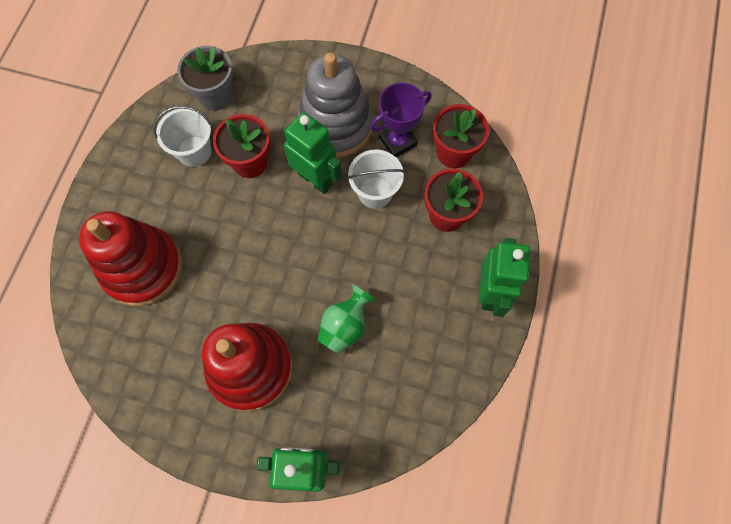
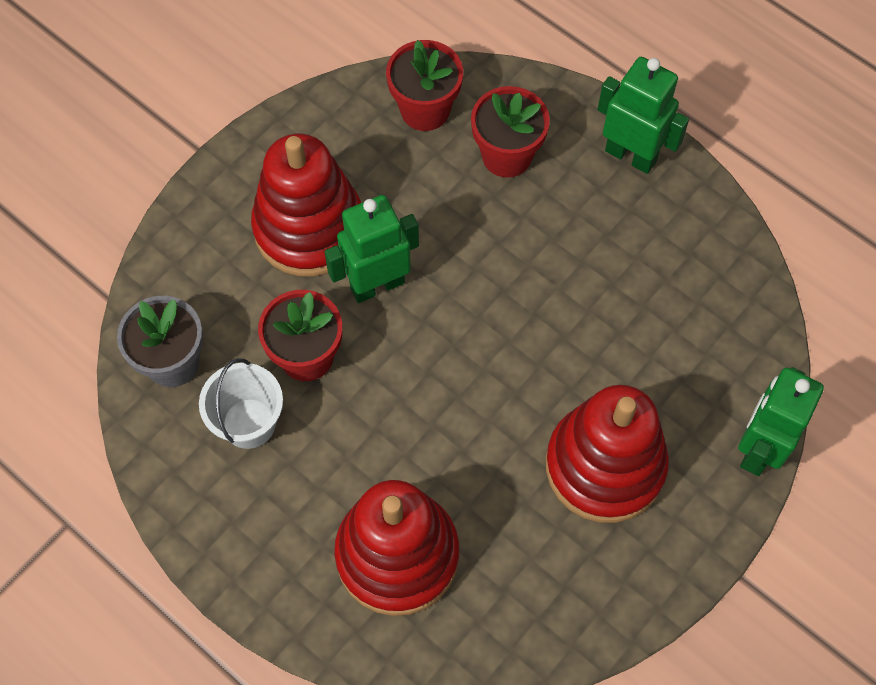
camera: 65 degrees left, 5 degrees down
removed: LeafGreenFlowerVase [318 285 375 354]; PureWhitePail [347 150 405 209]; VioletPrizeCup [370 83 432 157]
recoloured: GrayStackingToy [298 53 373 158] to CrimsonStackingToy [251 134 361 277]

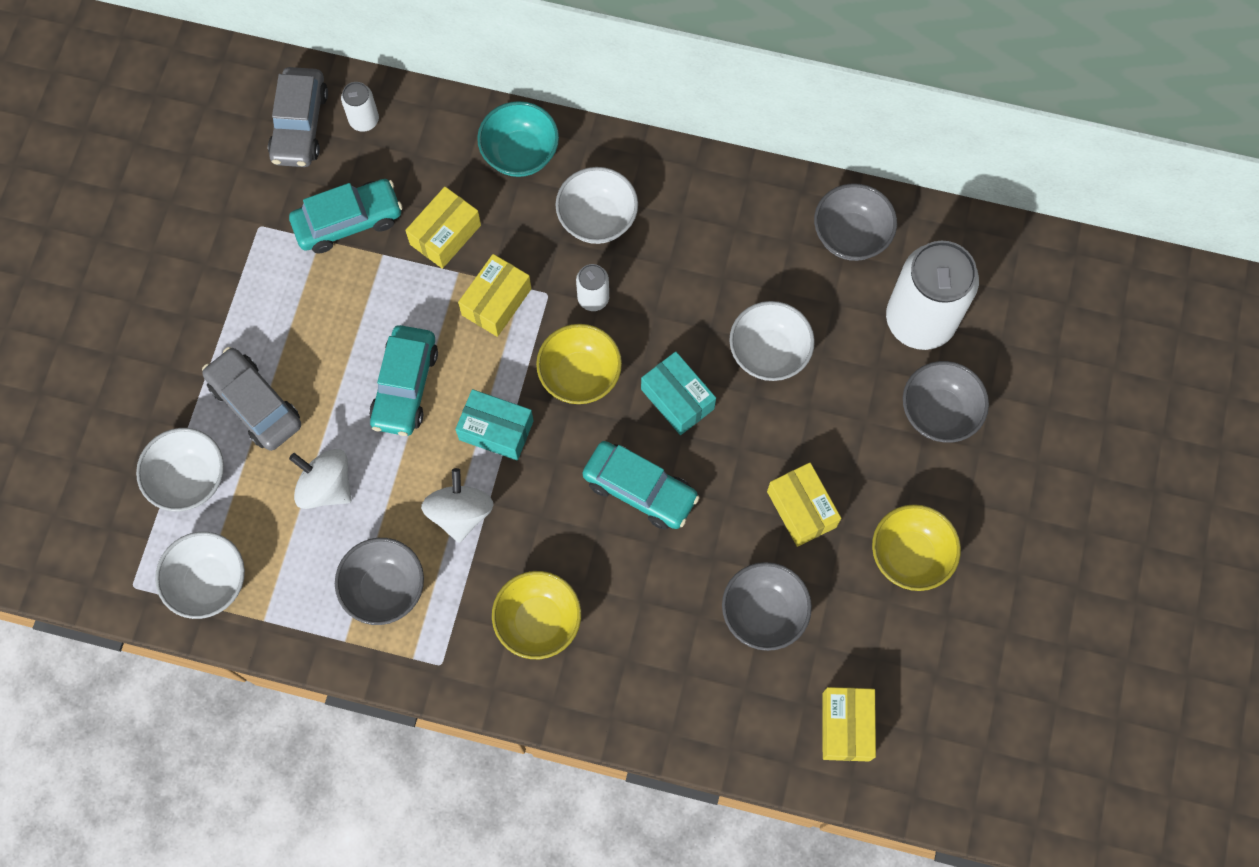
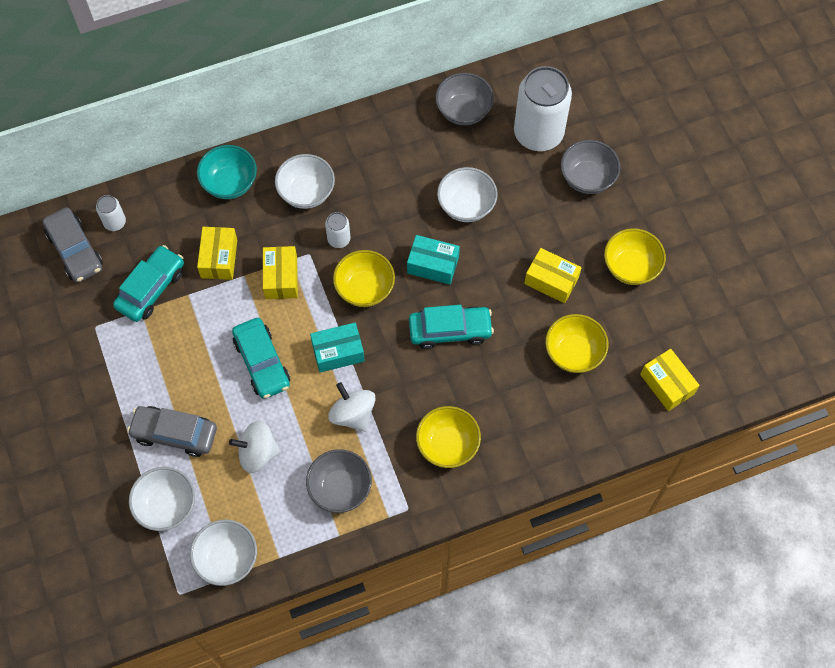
camera: 35 degrees left, 5 degrees down
recoloured: GrayServingBowl [722 562 812 651] to YellowServingBowl [545 314 609 373]

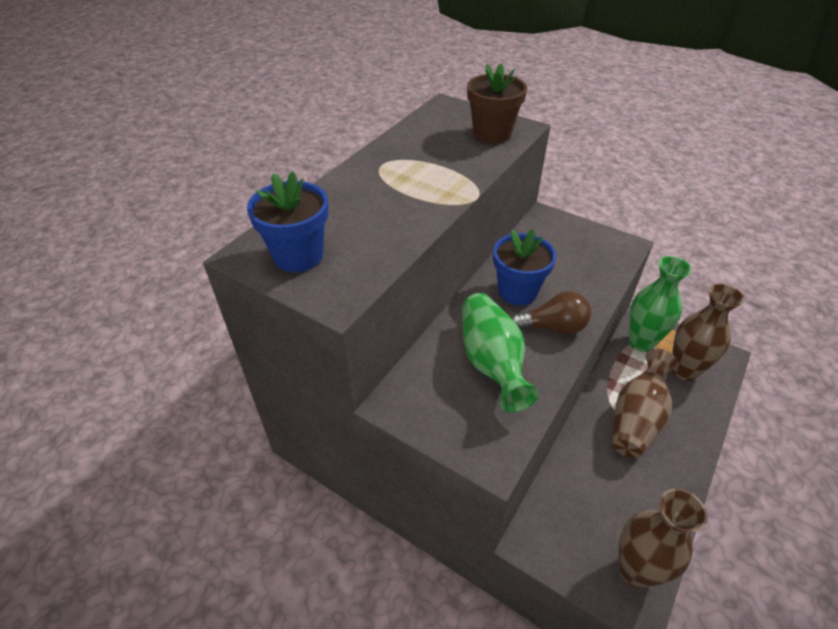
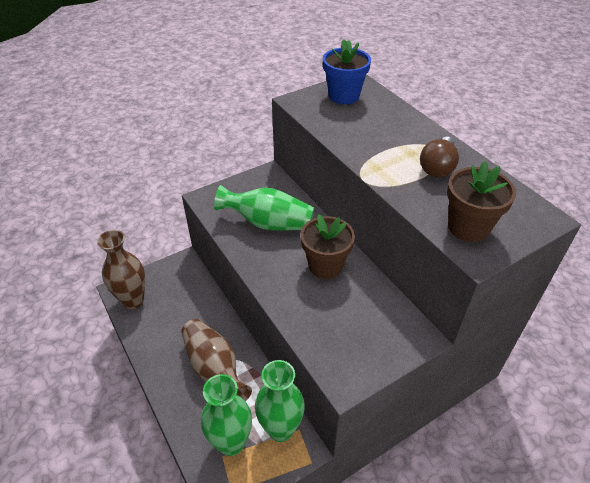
camera: 115 degrees right, 0 degrees up
moved: BrownLightBulb [511 291 591 334] to [420 137 459 177]
recoloured: BrownFlowerVase [671 284 744 381] to LeafGreenFlowerVase [201 374 252 456]; CobaltPottedPlant [493 229 556 305] to BrownPottedPlant [301 214 355 279]

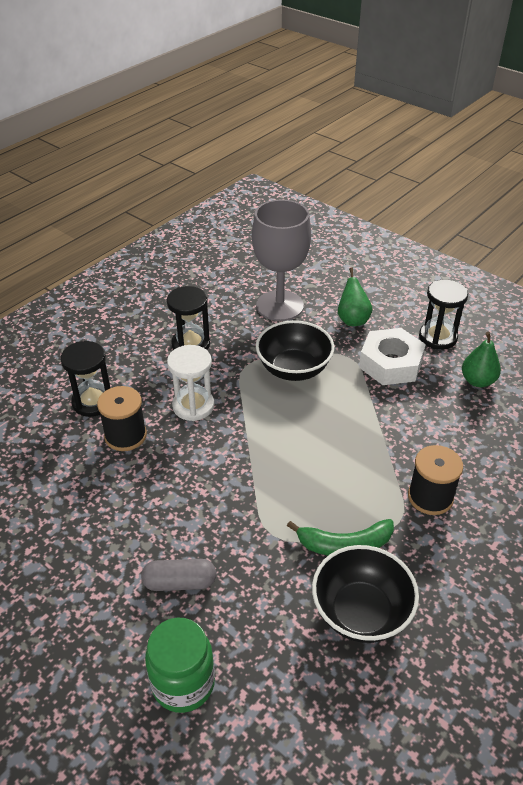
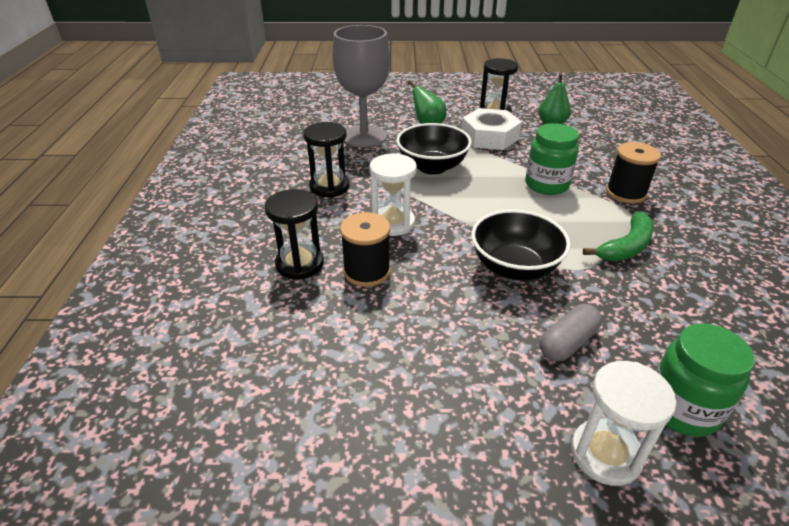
camera: 40 degrees left, 5 degrees down
added: LeafGreenJar [525 123 579 195]; PureWhiteSandTimer [571 361 677 486]
moved: EbonyServingBowl [312 545 419 643] to [471 209 571 281]

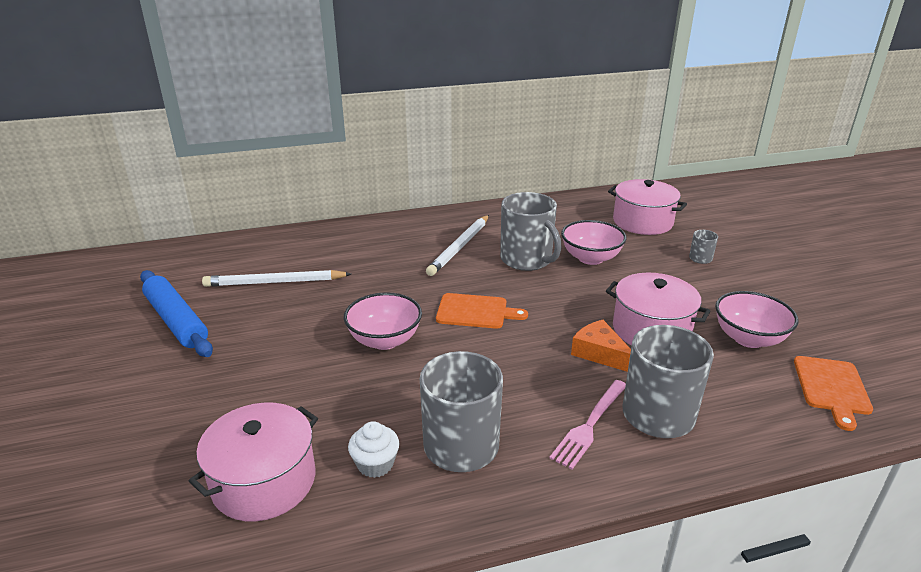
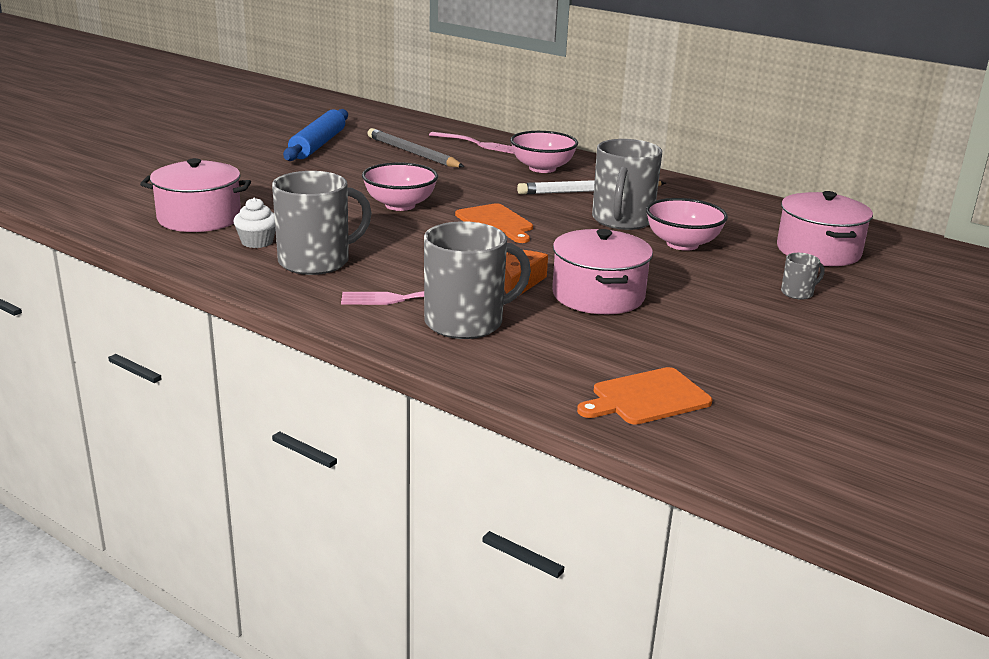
camera: 50 degrees right, 5 degrees down
added: PinkFork [429 132 514 154]
moved: PinkServingBowl [715 291 798 348] to [510 131 578 173]
recoloured: PureWhiteLeadPencil [202 270 351 287] to GrayLeadPencil [367 128 464 168]

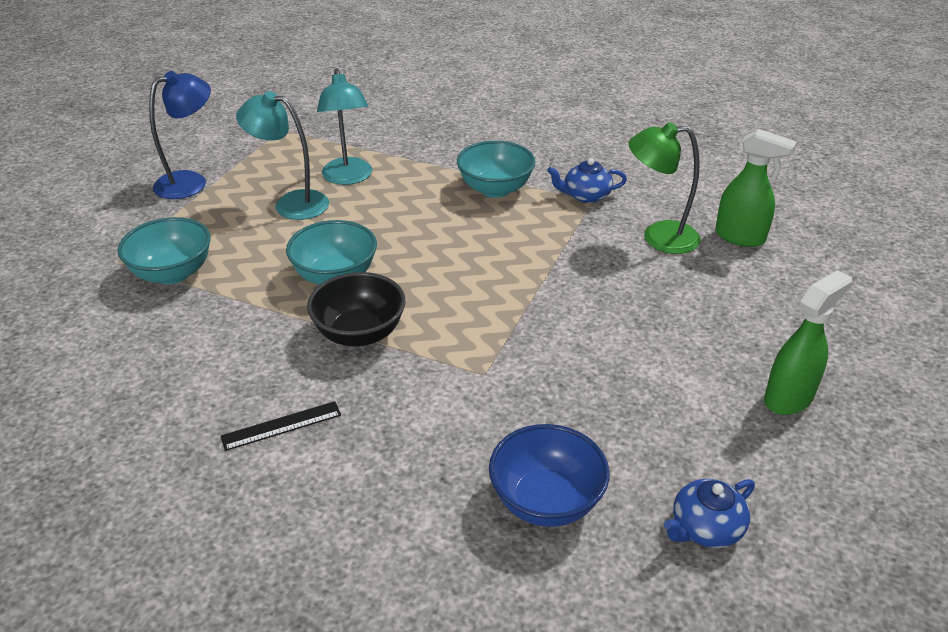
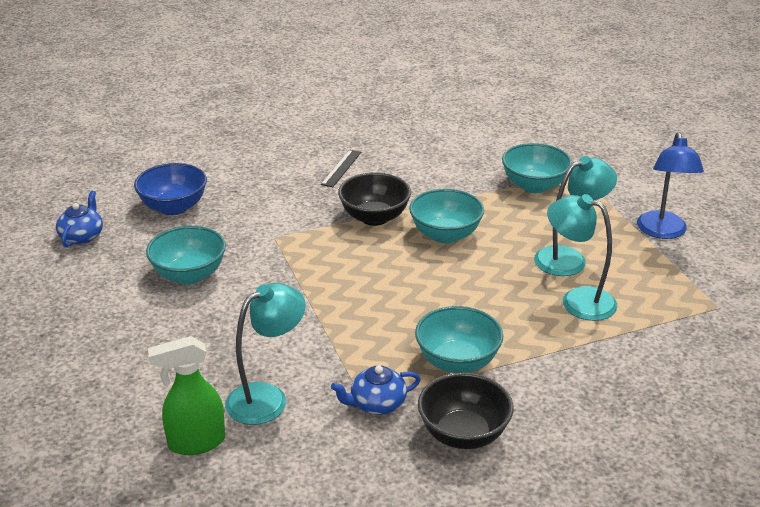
camera: 135 degrees right, 5 degrees down
removed: LeafGreenSprayCleaner [764 270 852 415]
added: TealServingBowl [146 226 226 284]; EbonyServingBowl [418 373 514 449]
recoloured: LeafGreenDeskLamp [629 122 701 254] to TealDeskLamp [225 283 306 425]
turned: CobaltTeapot [547 158 627 203] = [331 365 421 415] 150 degrees counterclockwise

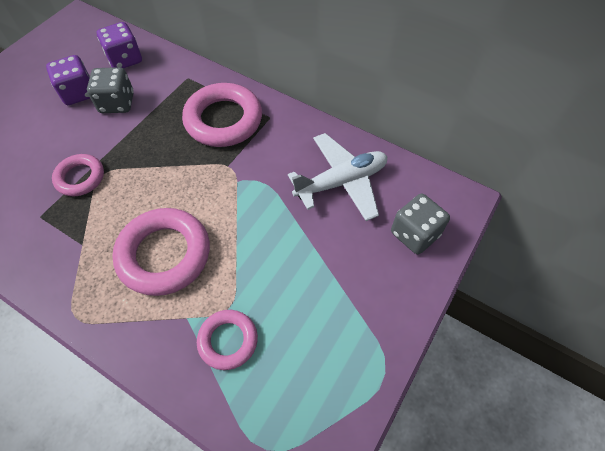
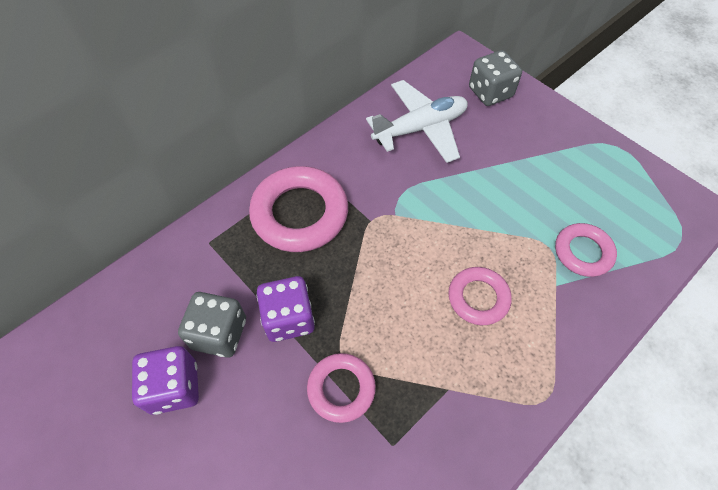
camera: 75 degrees left, 0 degrees up
moved: VioletDie [97 22 142 68] to [257 276 315 342]
turned: PureWhitePlane [288 133 387 221] = [366 80 468 163] 75 degrees clockwise
resized: PinkHoop [112 208 210 296] = [448 267 512 325] x0.58

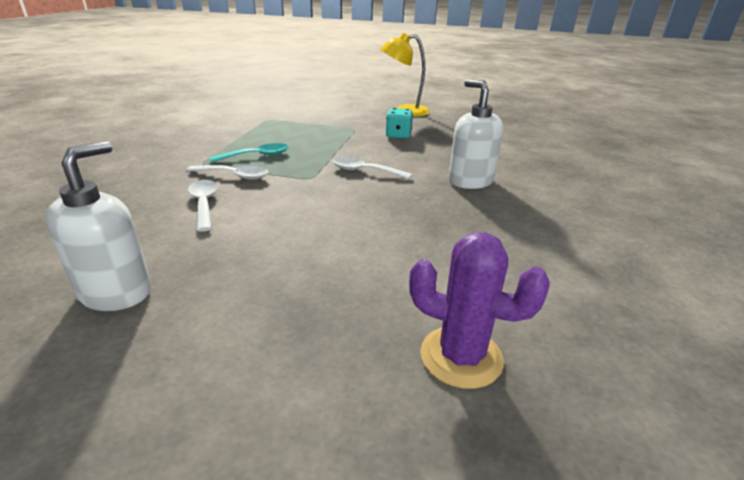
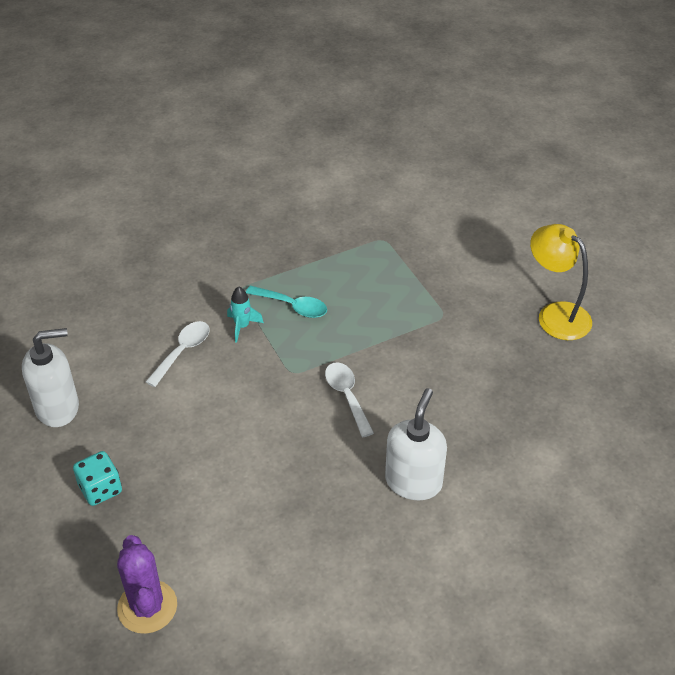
camera: 50 degrees right, 15 degrees up
moved: TealDie [386 108 413 139] to [73 451 122 506]
replaced: PureWhiteSpoon [186 165 269 180] to TealRocket [227 286 264 342]

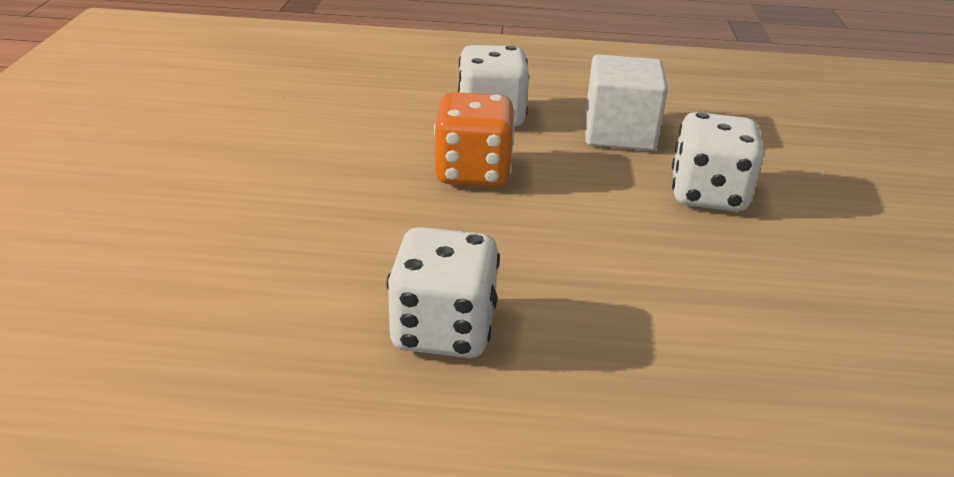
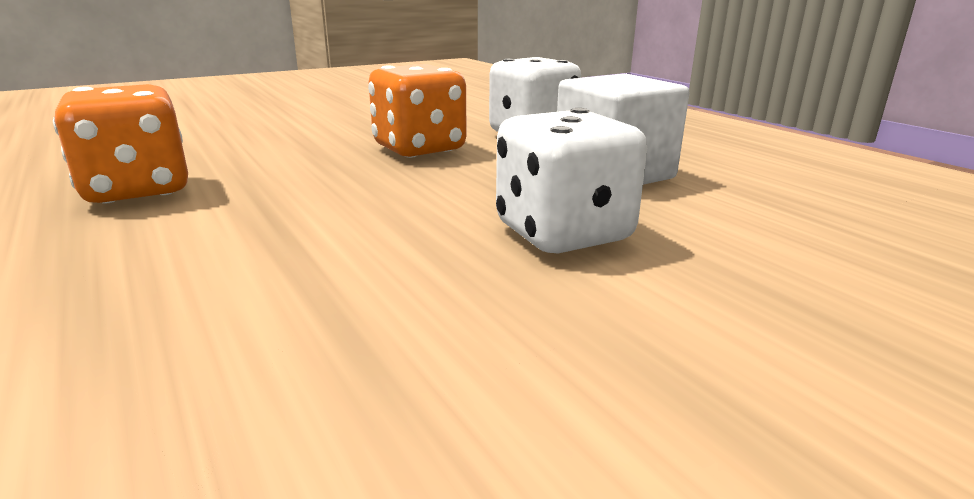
camera: 55 degrees right, 10 degrees down
recoloured: PureWhiteDie [386 227 500 358] to OrangeColouredDie [53 84 188 204]

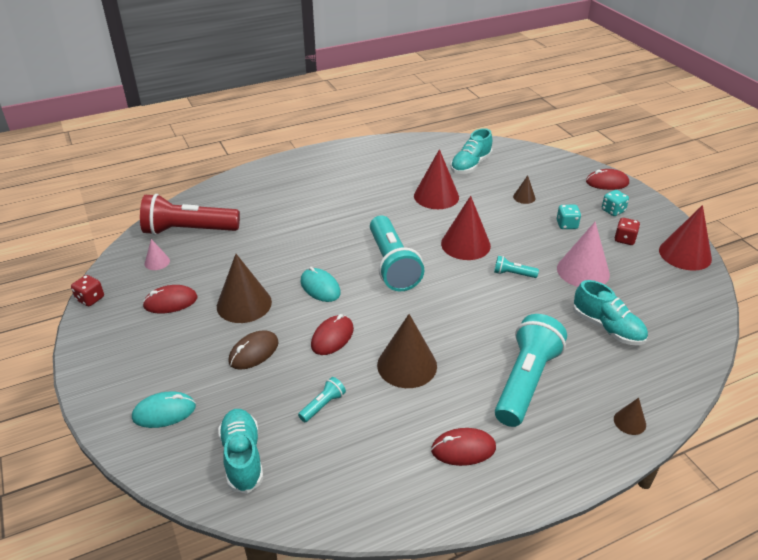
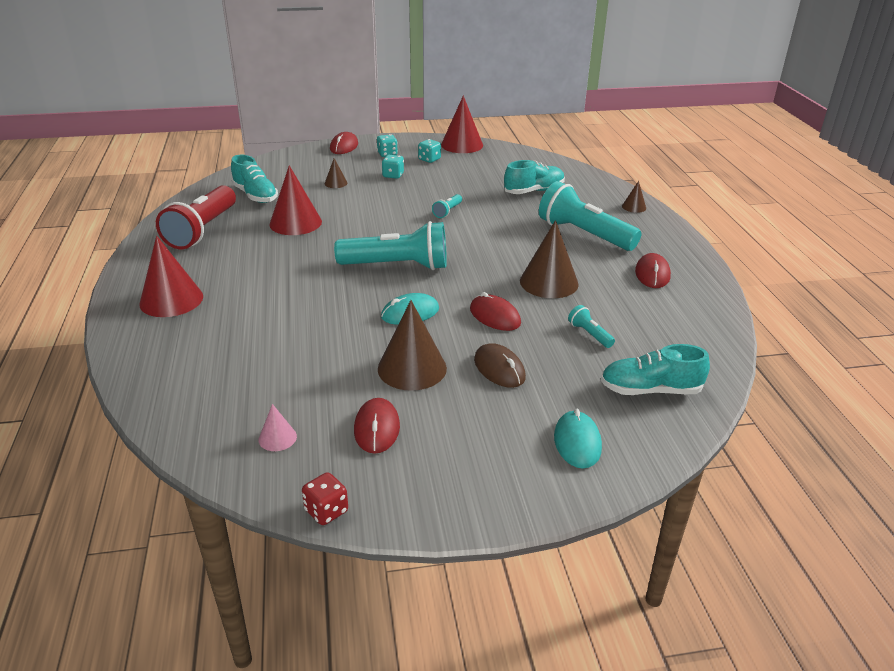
camera: 75 degrees left, 5 degrees down
removed: PinkSolidCone [557 222 610 287]
moved: CrimsonSolidCone [441 196 491 260] to [139 236 203 317]; CrimsonPocketTorch [140 194 240 235] to [156 185 236 249]
recoloured: CrimsonDie [614 218 640 245] to TealDie [418 139 441 163]

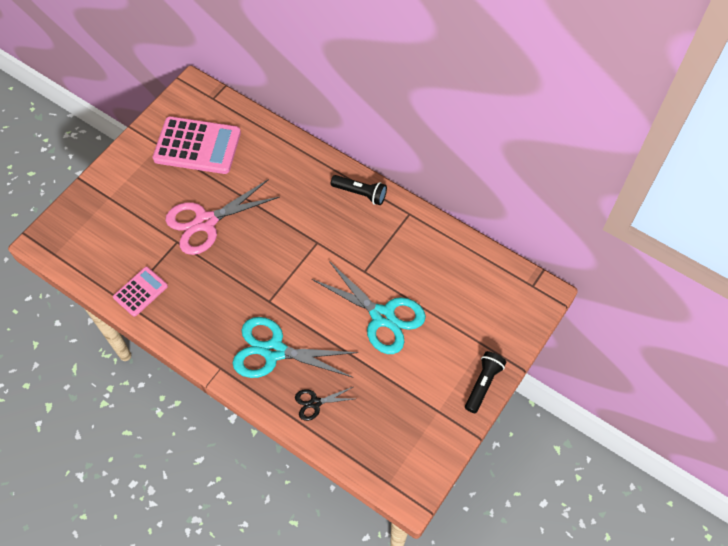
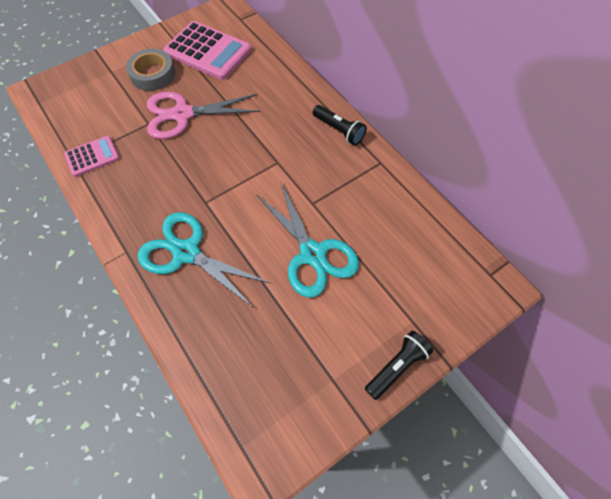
camera: 20 degrees right, 0 degrees up
removed: EbonyScissors [295 387 353 421]
added: GrayTape [126 49 175 91]

